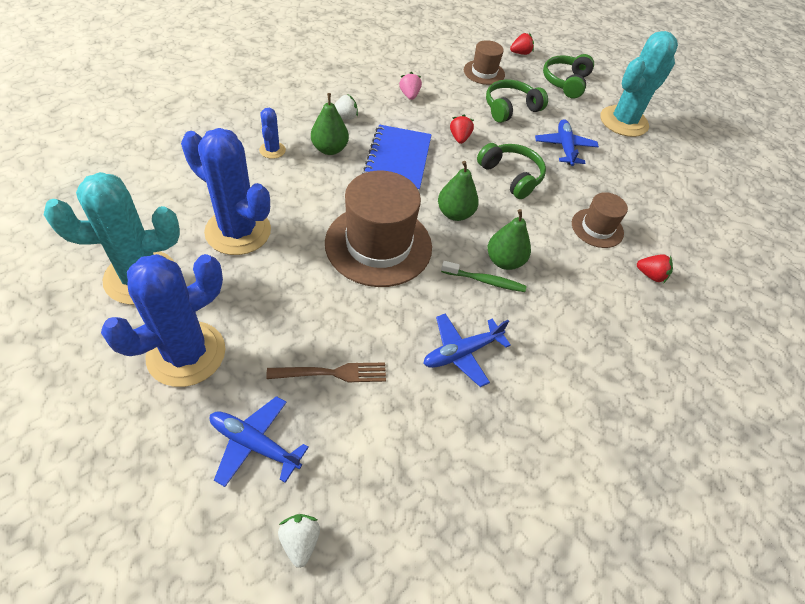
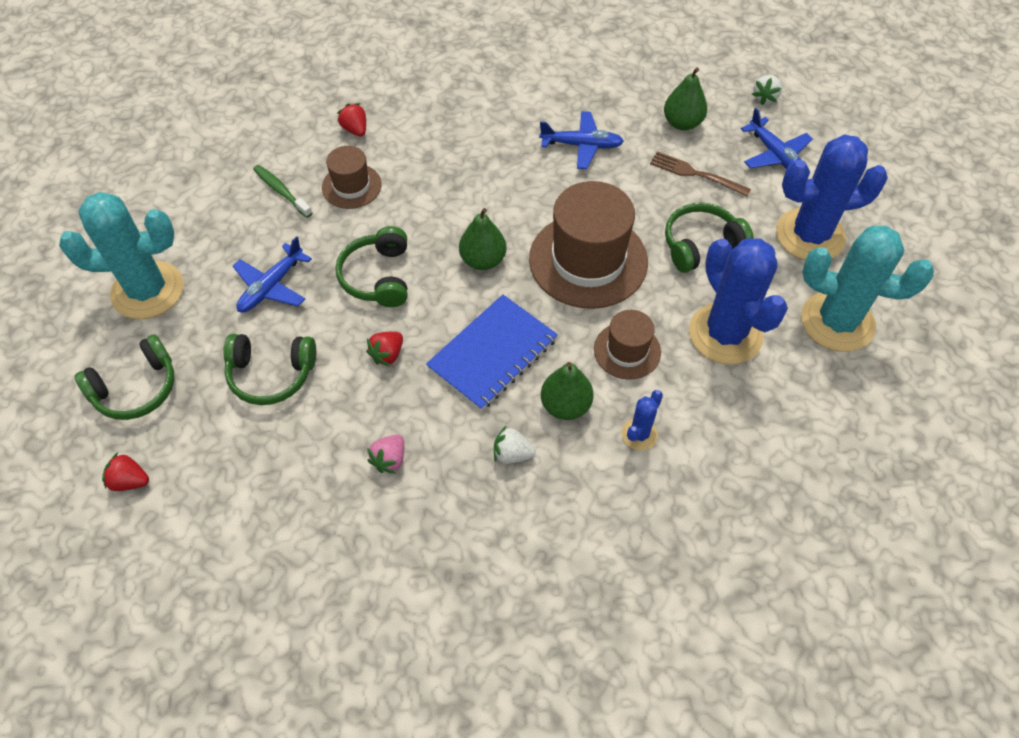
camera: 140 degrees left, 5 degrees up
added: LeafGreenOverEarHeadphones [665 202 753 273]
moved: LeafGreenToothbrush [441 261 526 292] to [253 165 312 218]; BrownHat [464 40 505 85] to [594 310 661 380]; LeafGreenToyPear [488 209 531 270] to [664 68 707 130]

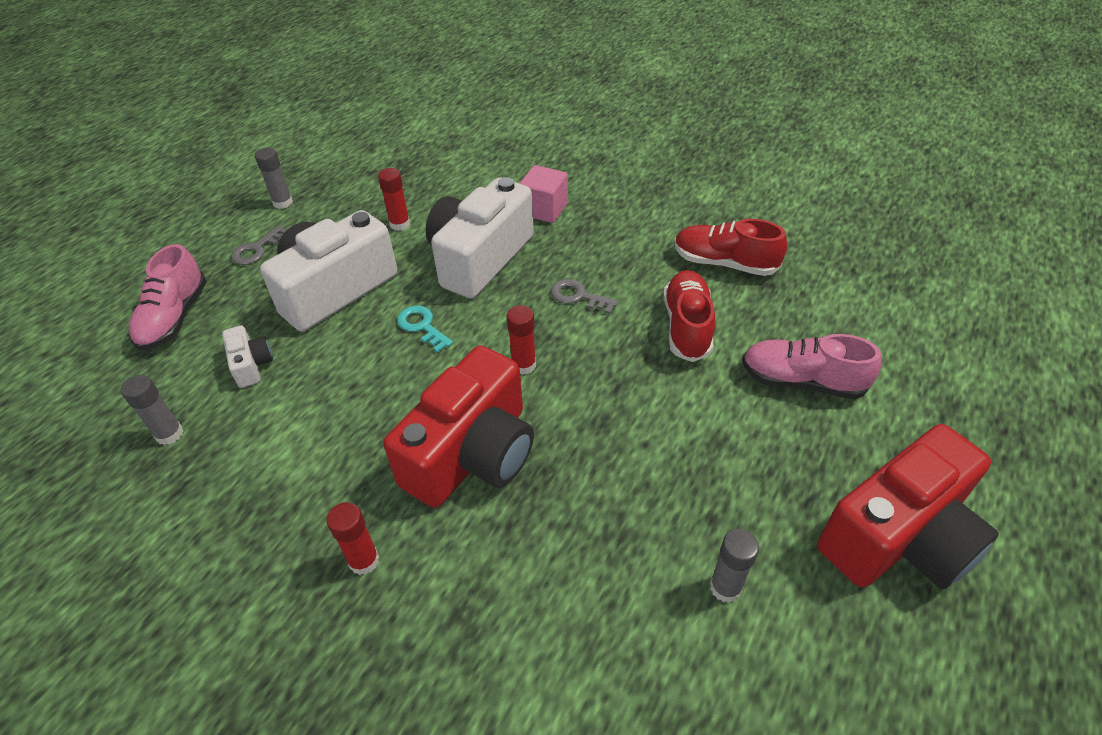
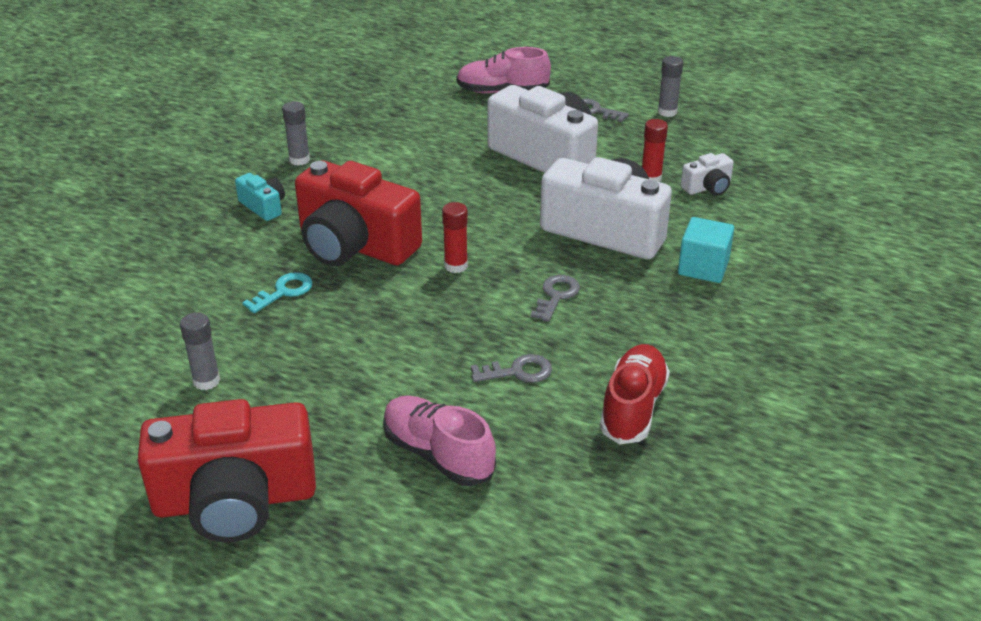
camera: 85 degrees right, 10 degrees down
moved: TealKey [397 306 453 353] to [242 272 313 313]; GrayStickOfGlue [121 375 183 445] to [282 101 310 166]; PureWhiteCompactCamera [222 325 273 388] to [681 153 734 196]
replaced: CrimsonStickOfGlue [327 502 379 575] to TealCompactCamera [235 173 285 221]; CrimsonLaceUpShoe [664 270 715 362] to GrayKey [471 354 552 383]
recoloured: PinkSolidCube [519 165 568 223] to TealSolidCube [678 217 734 283]
turned: CrimsonCompactCamera [817 424 999 589] = [138 399 316 543] 60 degrees counterclockwise; PinkLaceUpShoe [742 334 882 399] = [383 396 496 486] 60 degrees counterclockwise

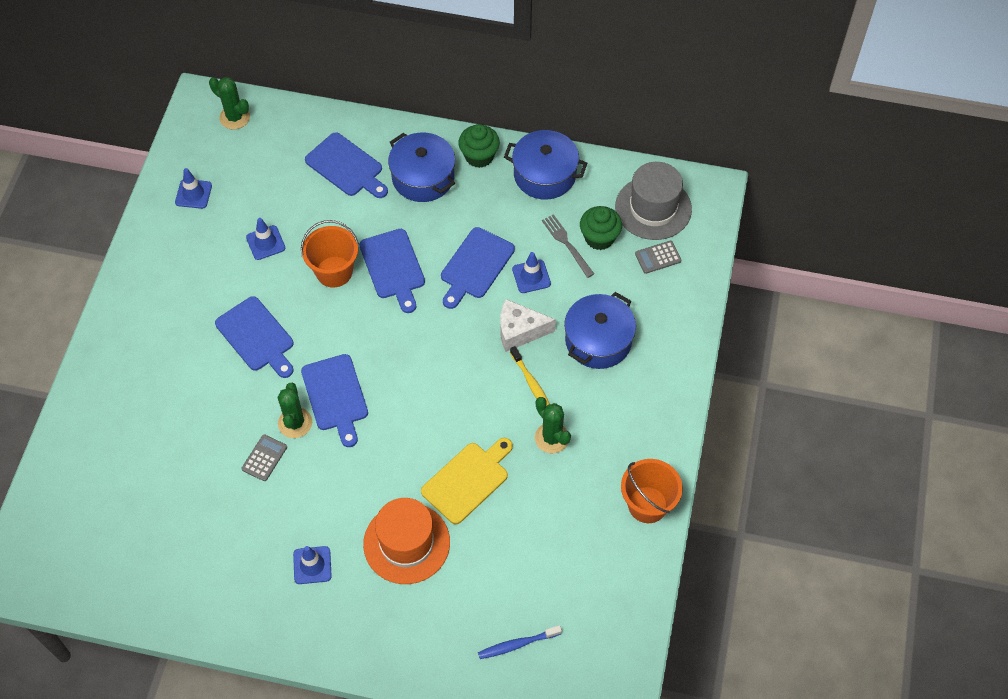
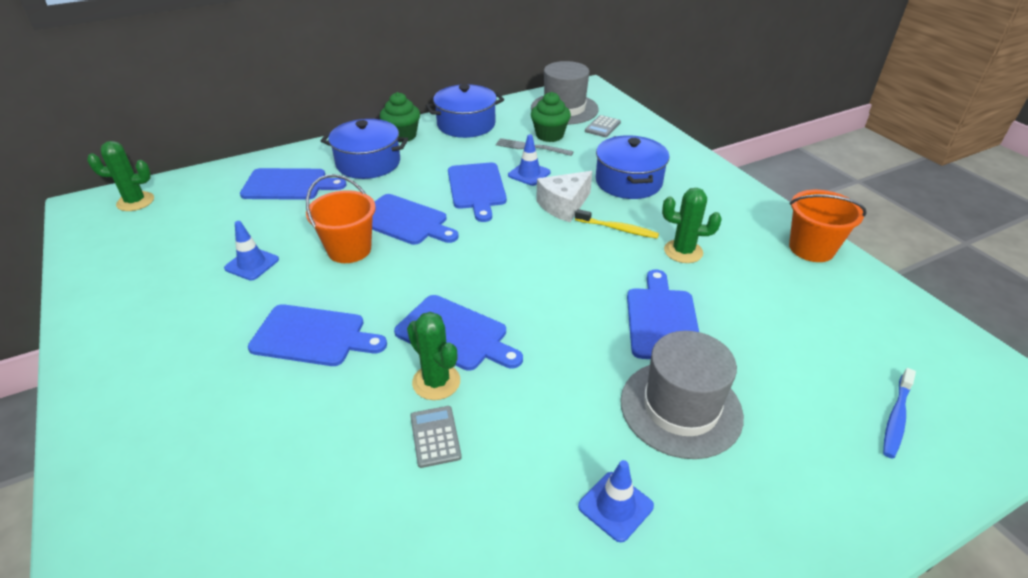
camera: 40 degrees left, 20 degrees down
removed: CobaltSafetyCone [175 168 212 209]
recoloured: OrangeColouredHat [363 498 450 584] to GrayHat [620 331 744 459]; YellowCuttingBoard [421 438 513 524] to CobaltCuttingBoard [627 269 699 359]

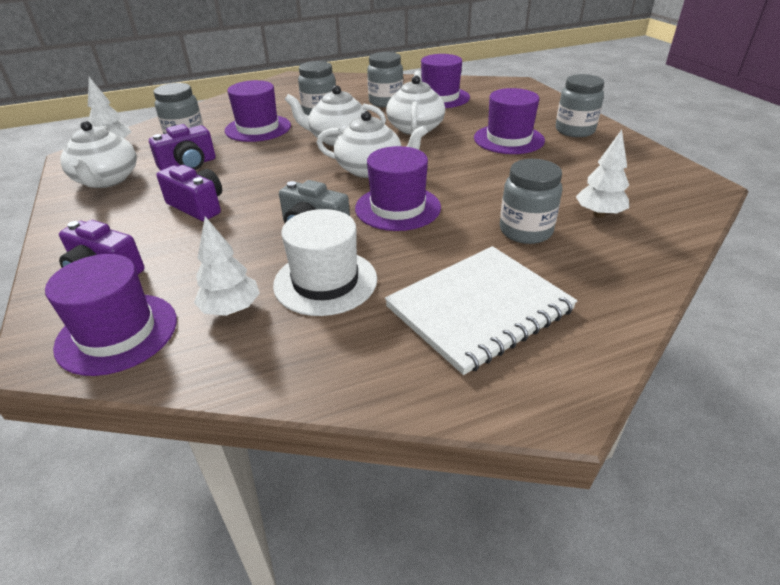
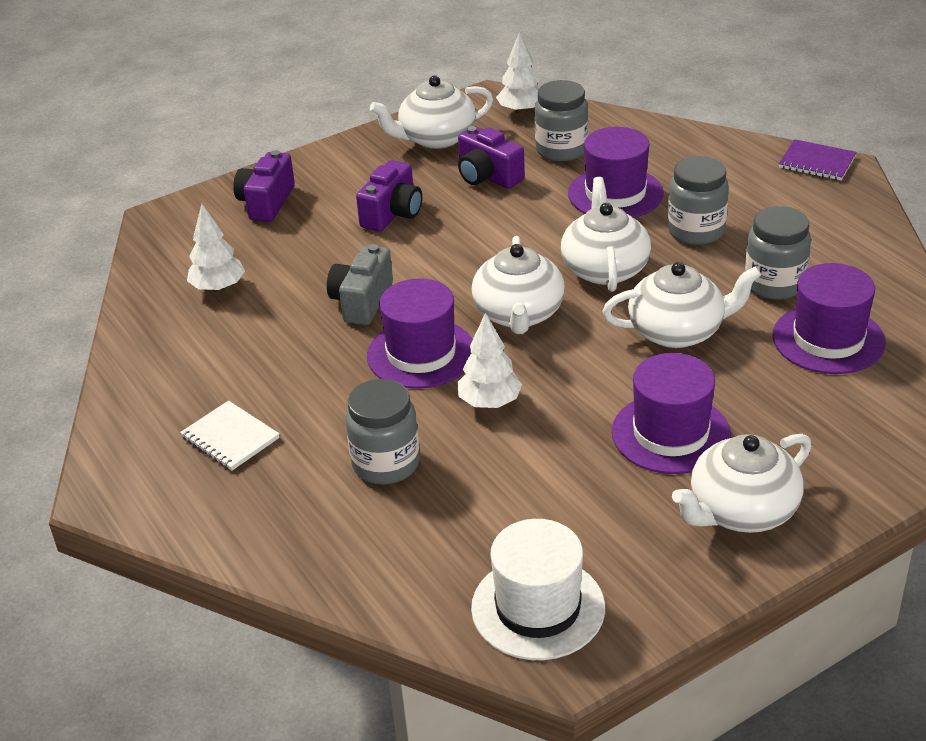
camera: 80 degrees right, 0 degrees up
removed: VioletHat [45 254 177 376]
added: VioletNotepad [779 139 857 180]
moved: PureWhiteFirTree [576 130 629 218] to [457 313 522 408]; PureWhiteHat [273 209 377 316] to [471 519 605 660]
replaced: GrayJar [556 74 604 137] to PureWhiteTeapot [672 434 812 533]
resized: PureWhiteNotepad [385 246 577 375] = [180 401 280 471] x0.51

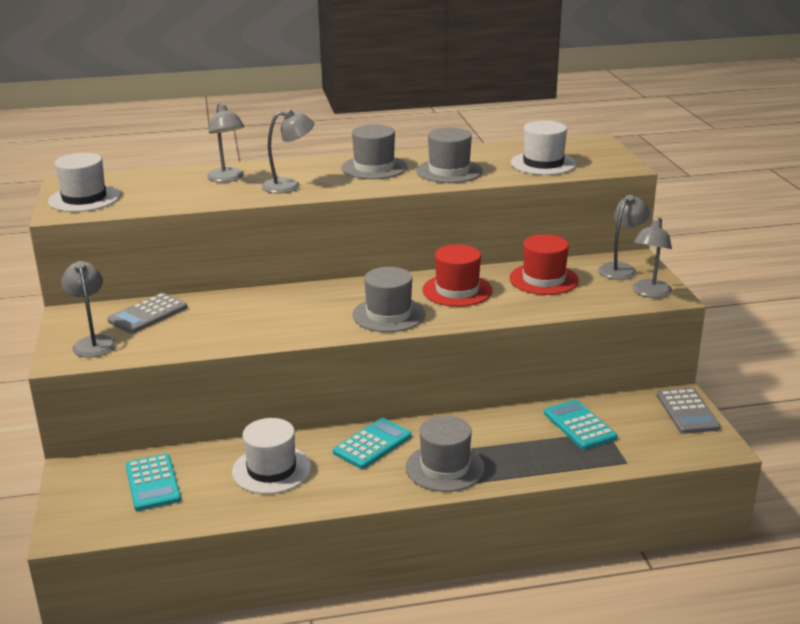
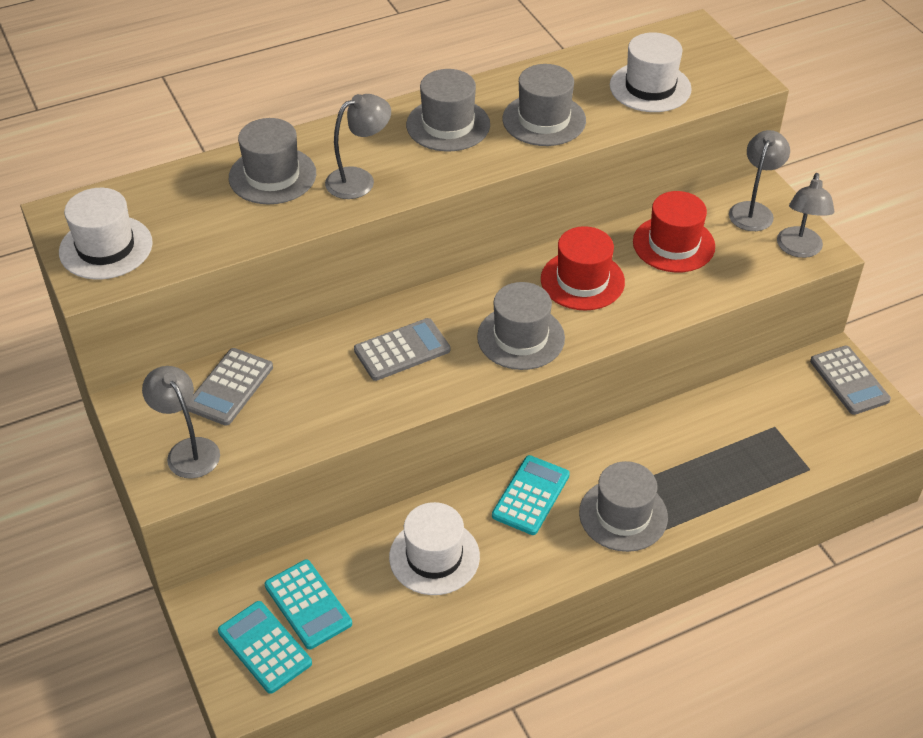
camera: 15 degrees left, 20 degrees up
added: GrayAddingMachine [354 318 450 381]
moved: TealAddingMachine [544 400 617 449] to [218 601 312 694]
replaced: GrayDeskLamp [207 104 244 182] to GrayHat [229 118 316 204]

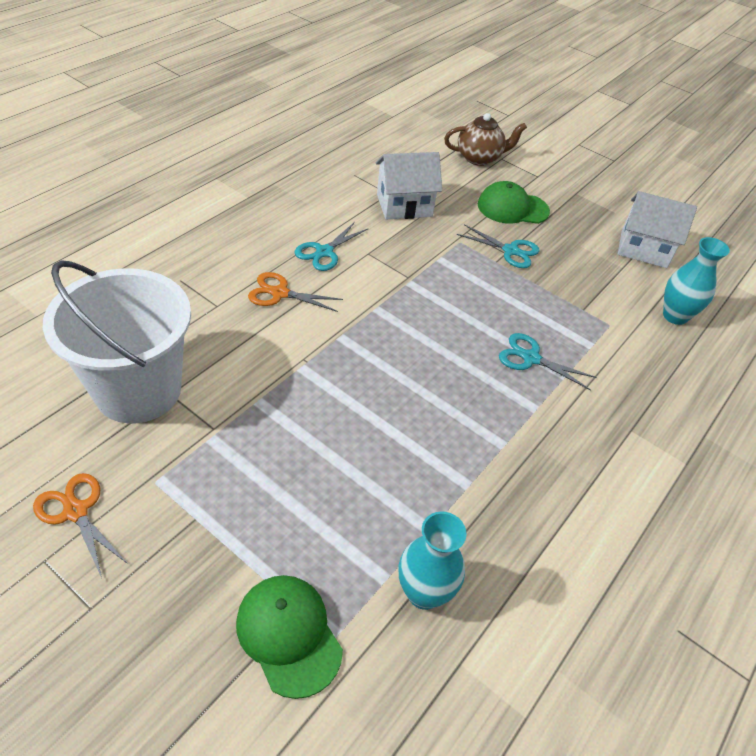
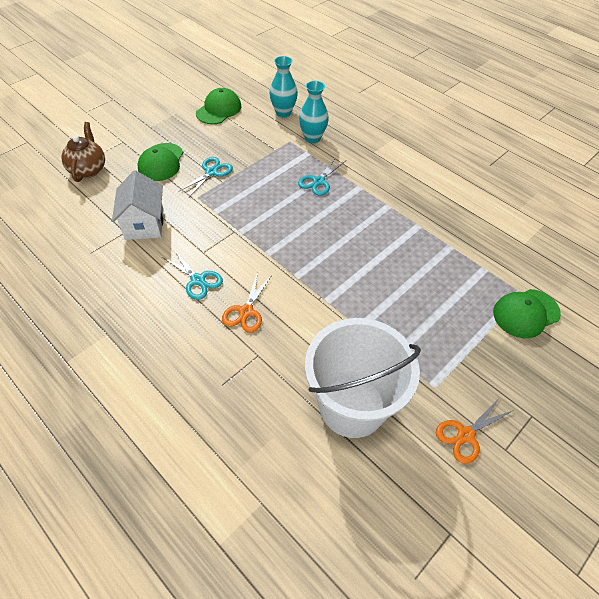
camera: 80 degrees left, 5 degrees up
moved: TealFlowerVase [399 511 467 610] to [299 81 329 143]
replaced: PureWhiteHouse [618 191 697 268] to LeafGreenCap [196 88 241 124]

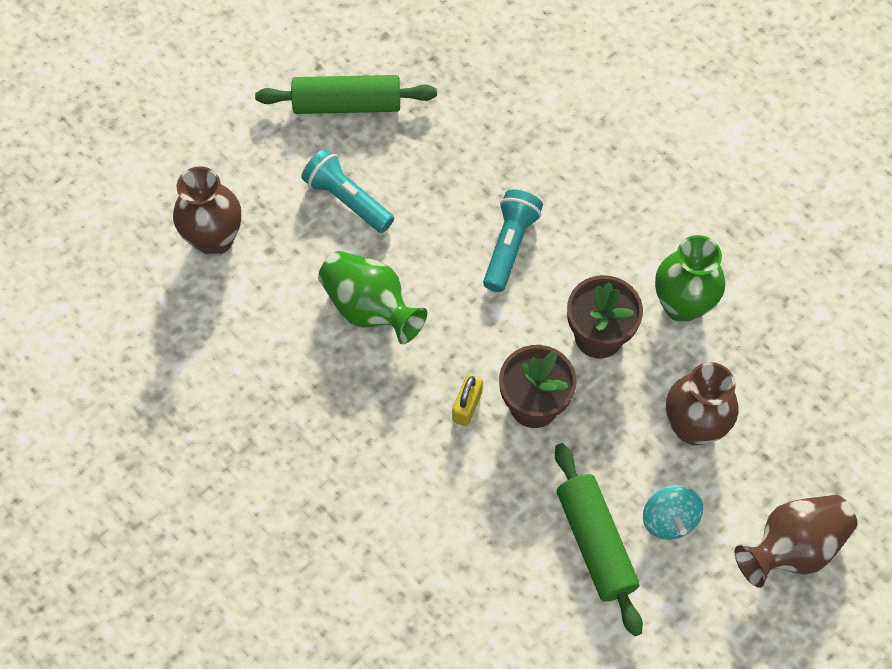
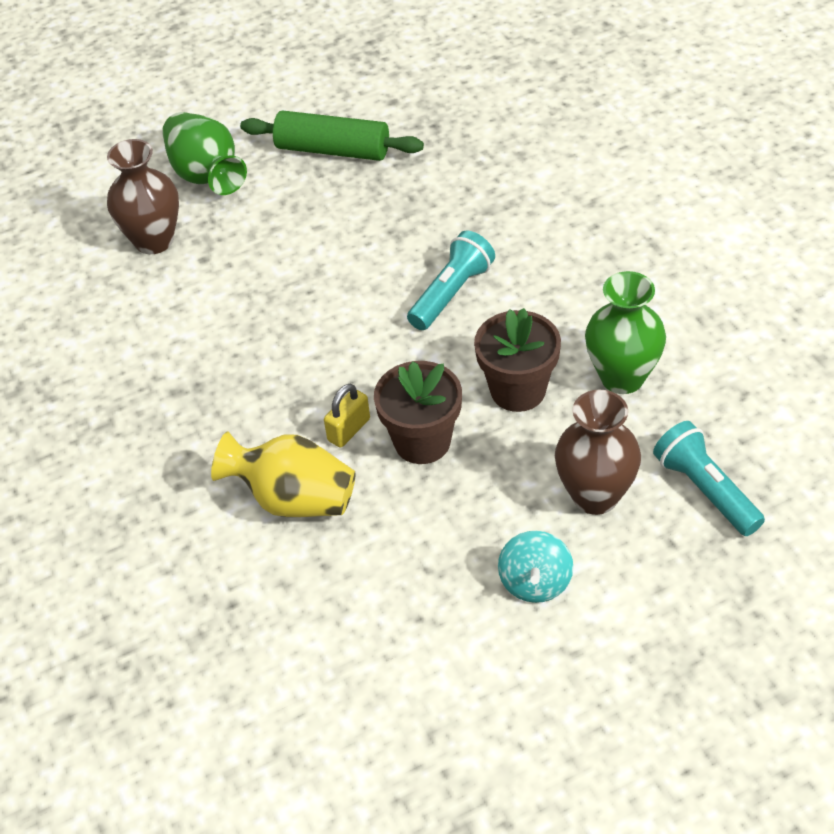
camera: 20 degrees right, 15 degrees down
removed: LeafGreenRollingPin [555 443 643 636]; BrownFlowerVase [735 495 857 588]
added: YellowFlowerVase [211 432 356 517]
moved: LeafGreenFlowerVase [318 251 427 344] to [162 112 247 195]; TealPocketTorch [301 149 394 233] to [653 421 765 536]

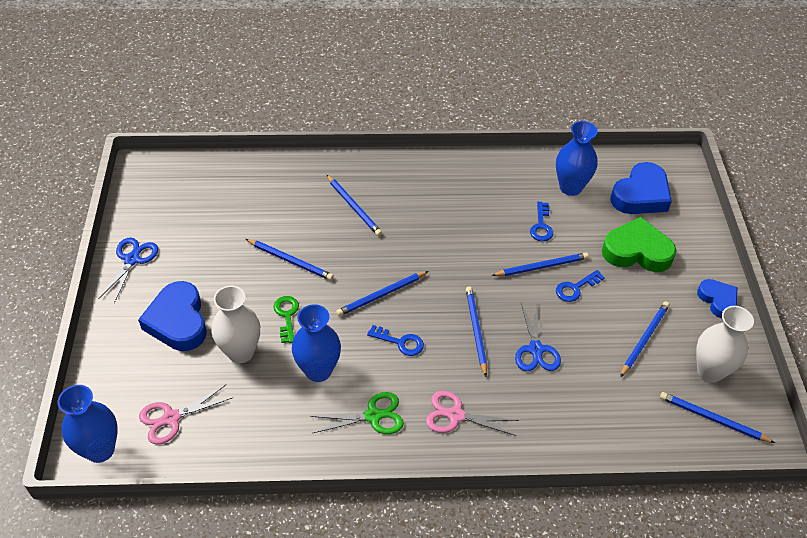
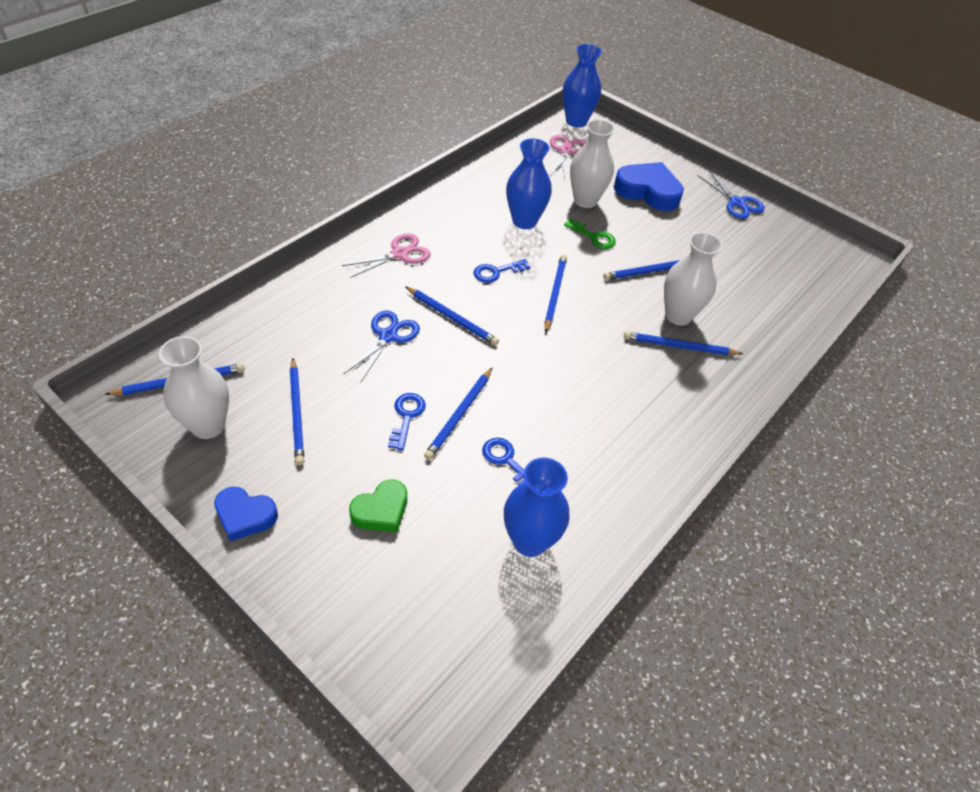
camera: 130 degrees right, 0 degrees up
removed: LeafGreenScissors [310 392 404 434]; CobaltHeartShape [611 162 672 214]
added: PureWhiteFlowerVase [664 232 723 325]
turned: CobaltScissors [515 301 561 371] = [343 311 420 383] 75 degrees clockwise
resized: LeafGreenHeartShape [602 217 676 272] = [349 480 407 532] x0.60

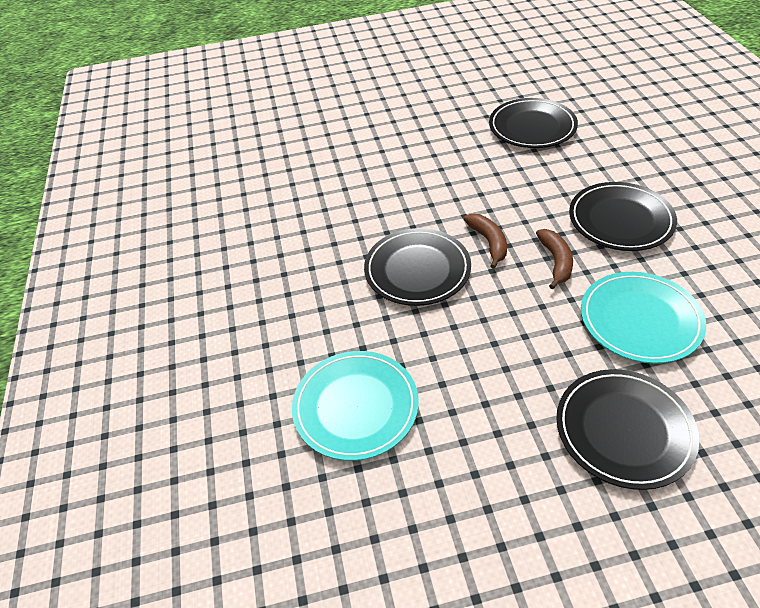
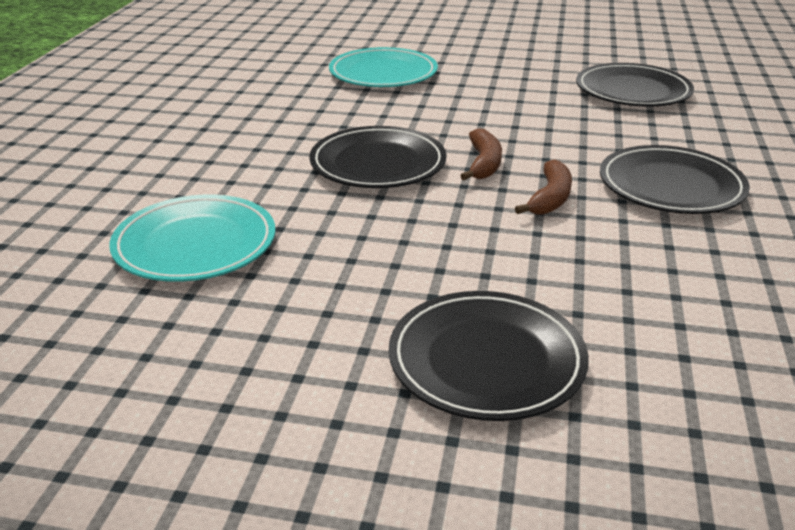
camera: 20 degrees right, 15 degrees down
moved: TealFlatDish [581 272 706 364] to [329 47 438 87]

